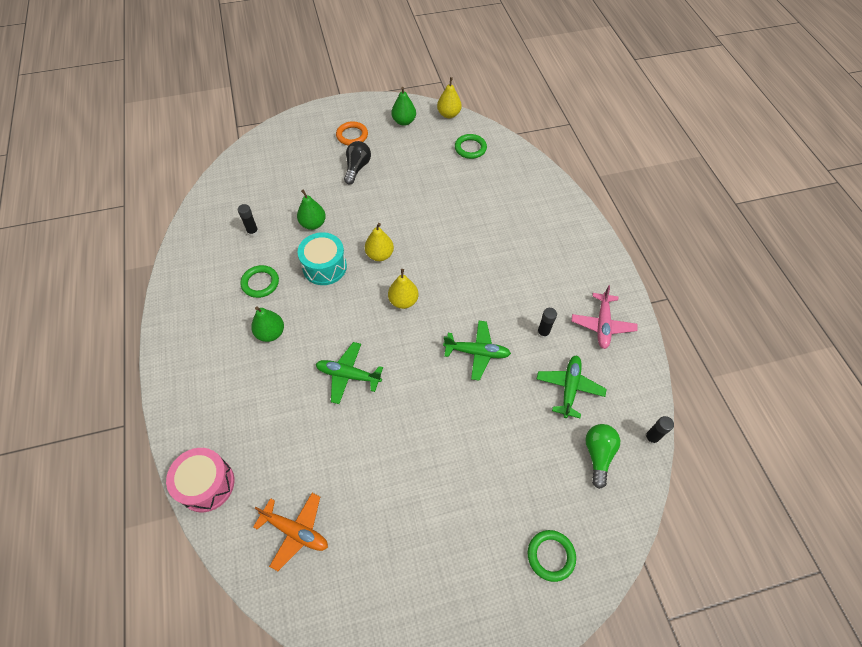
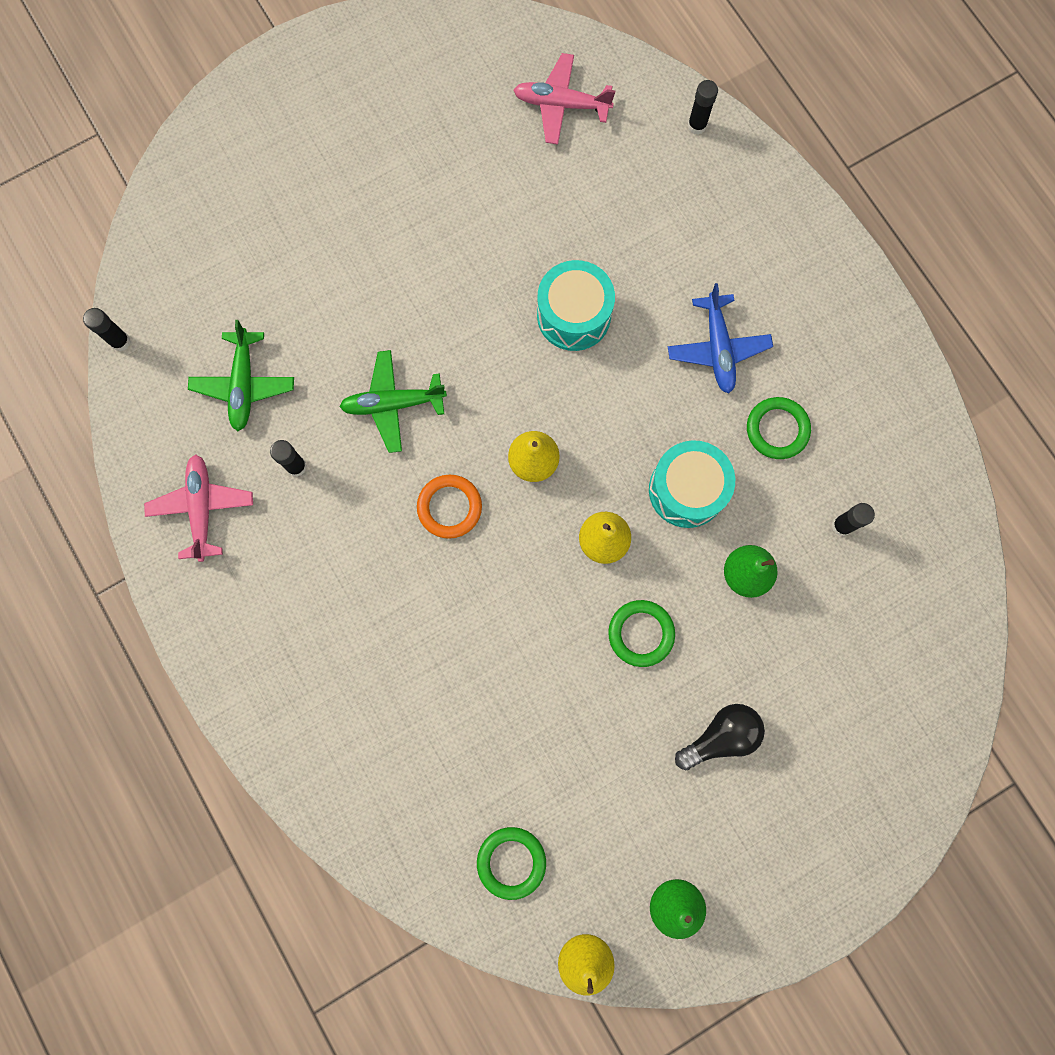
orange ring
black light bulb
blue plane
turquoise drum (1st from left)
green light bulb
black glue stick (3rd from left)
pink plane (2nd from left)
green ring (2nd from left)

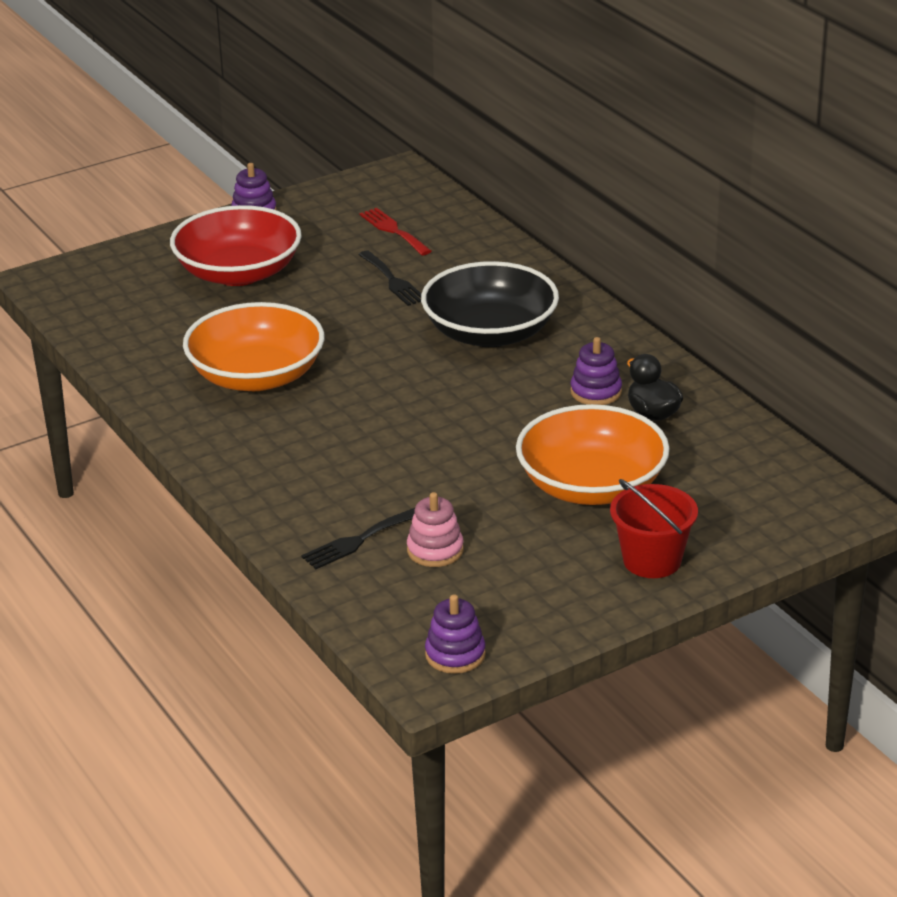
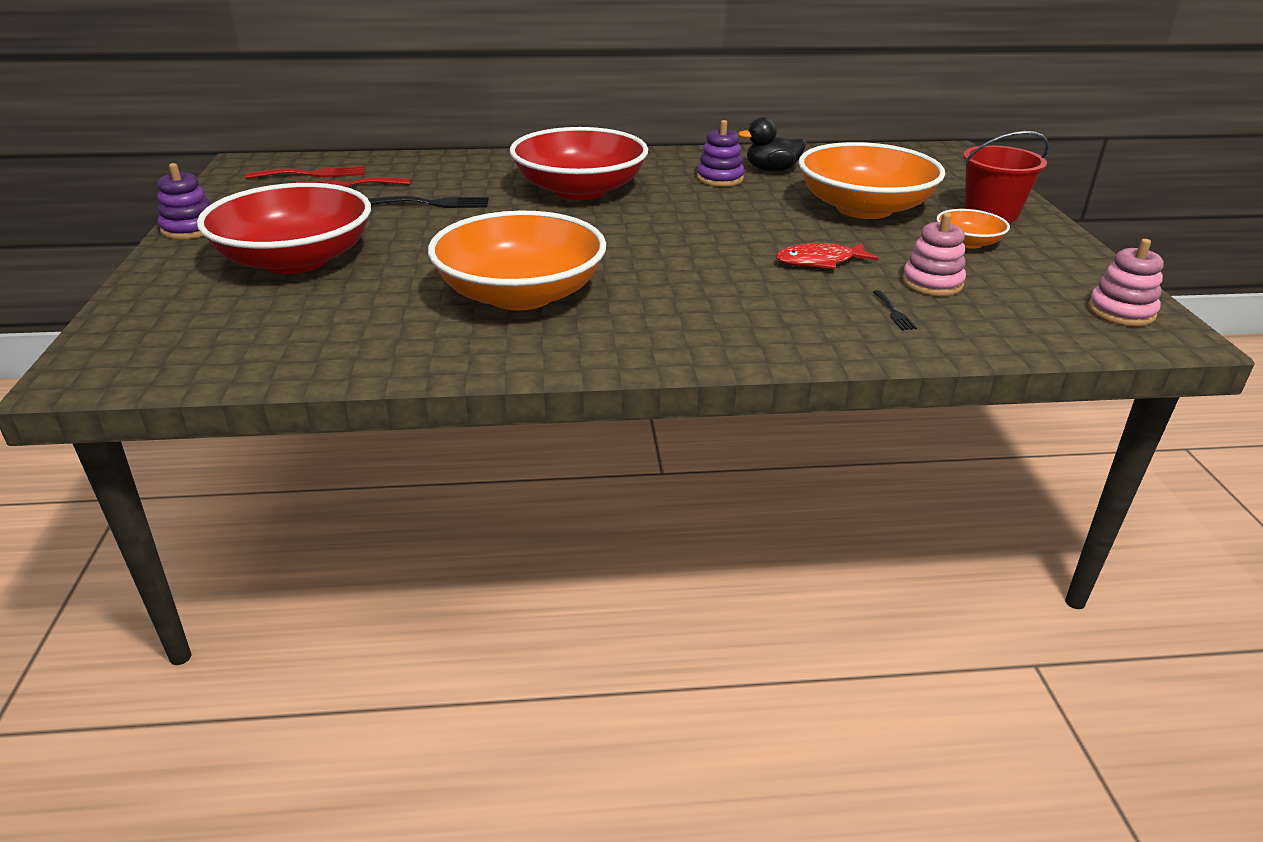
red bowl (2nd from left)
black fork (2nd from left)
pink stacking toy (2nd from left)
red fork (1st from left)
orange bowl (3rd from left)
red fish

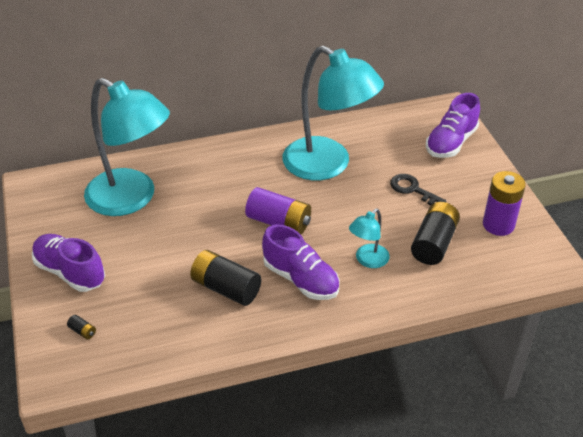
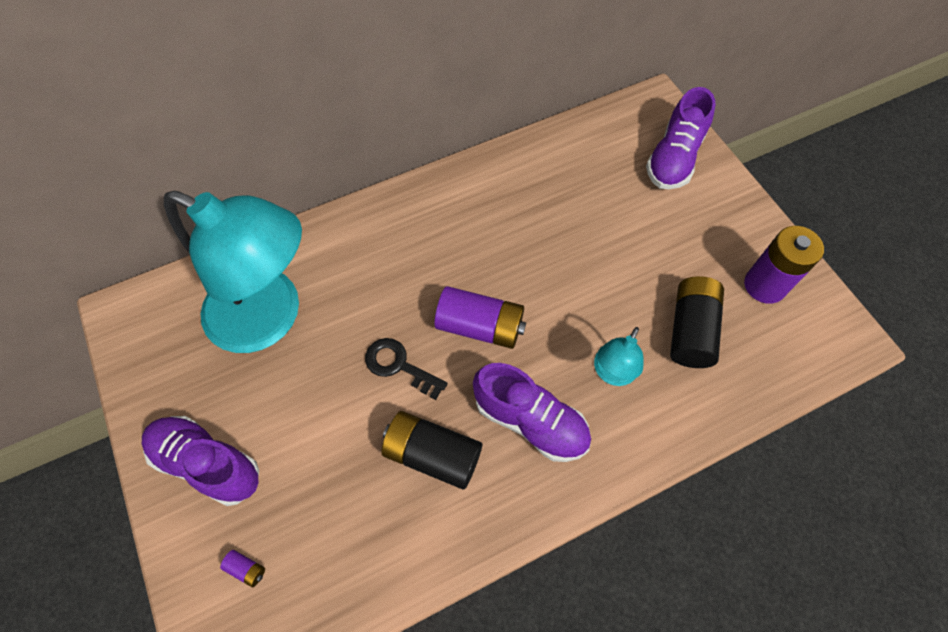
turquoise lamp (2nd from left in the first image)
black key
purple battery (1st from left)

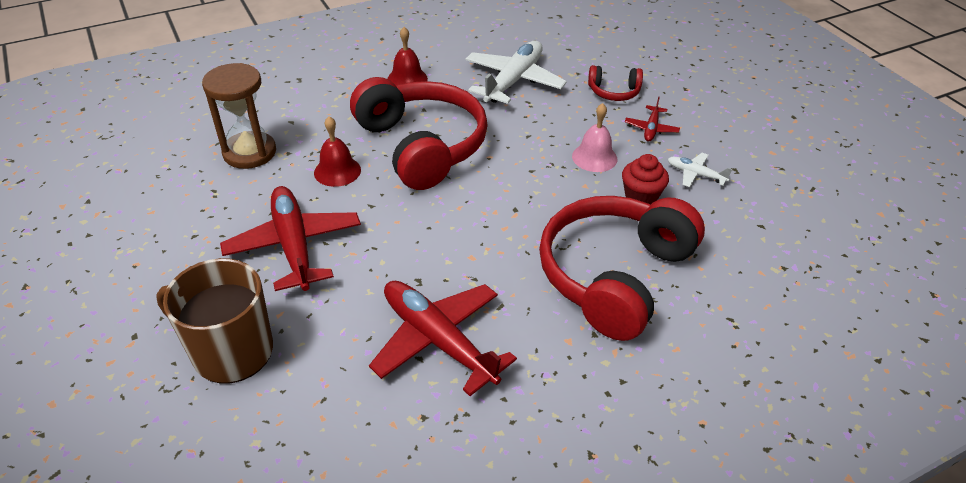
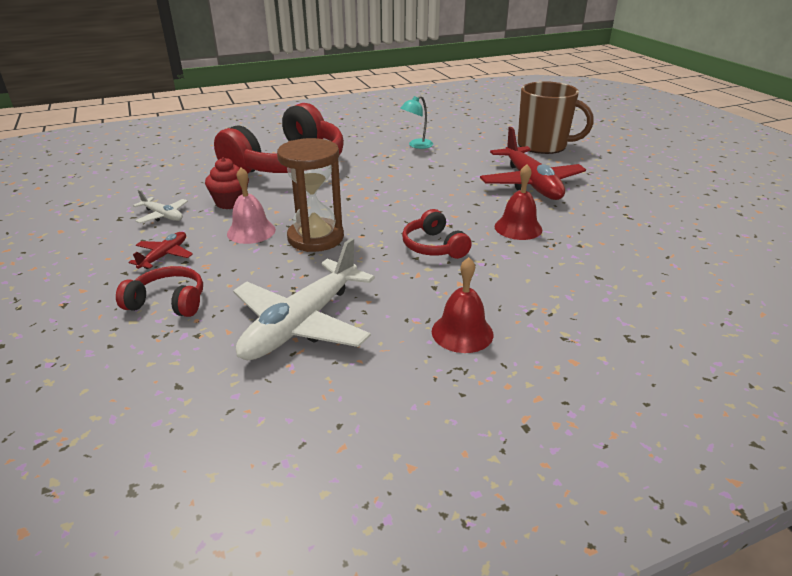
brown hourglass
red headphones (3rd from left)
turquoise lamp

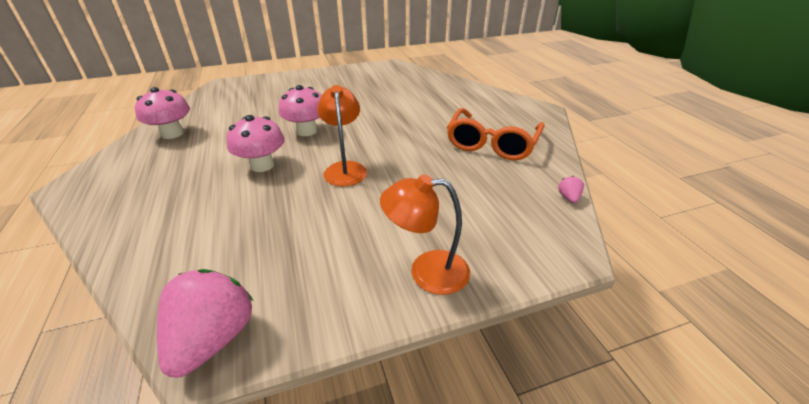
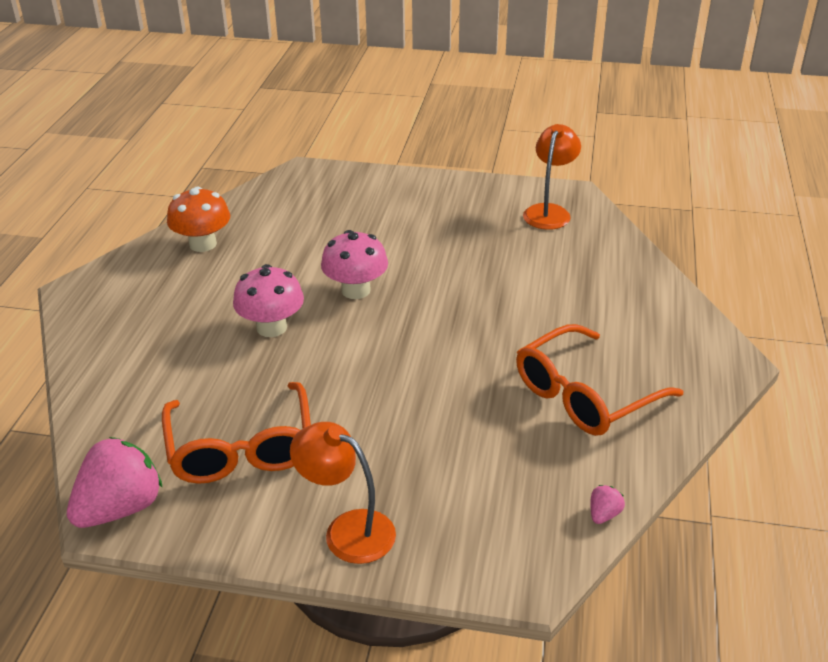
orange lamp (2nd from left)
orange mushroom
orange glasses (1st from left)

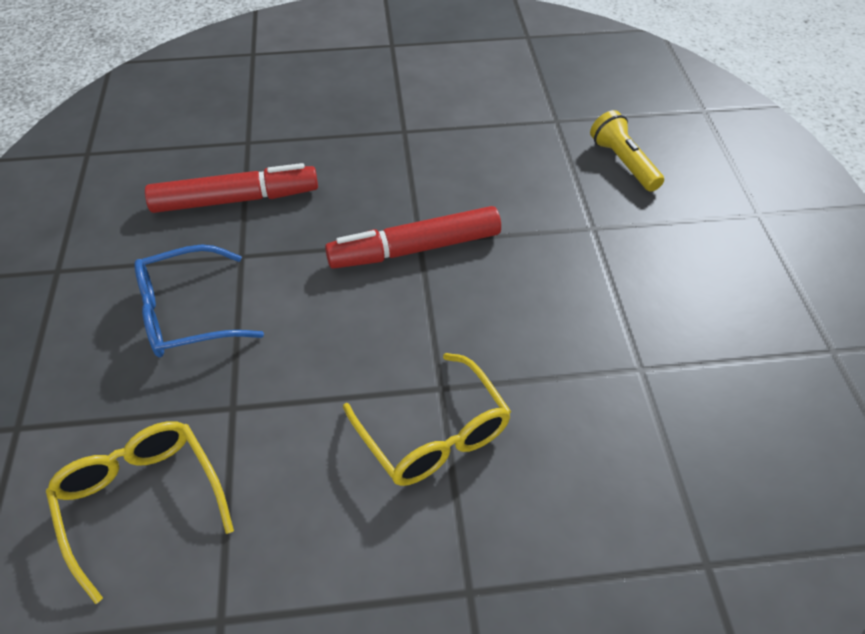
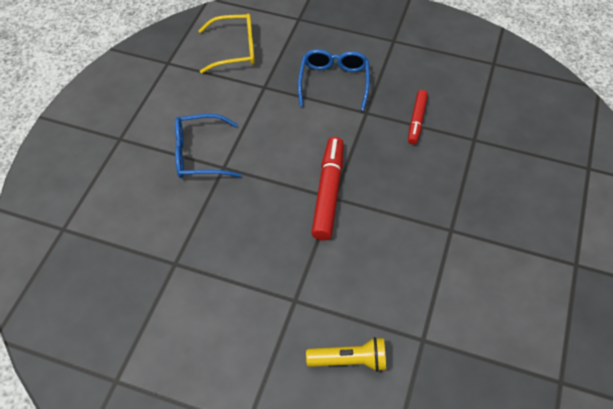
red marker (2nd from left)
blue glasses (1st from left)

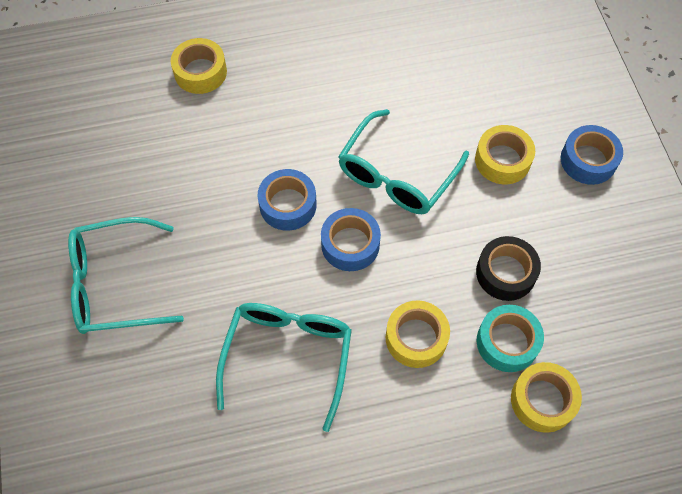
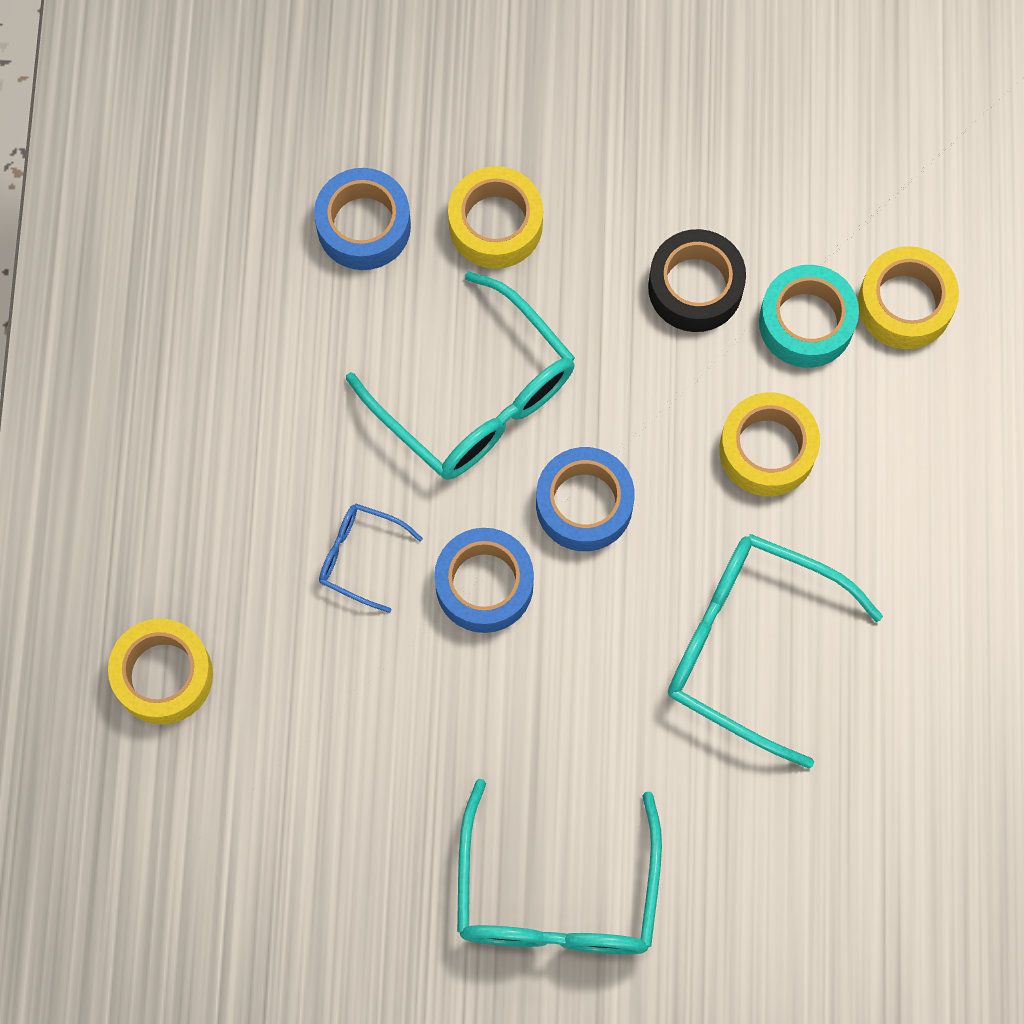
blue tape (1st from left)
blue glasses

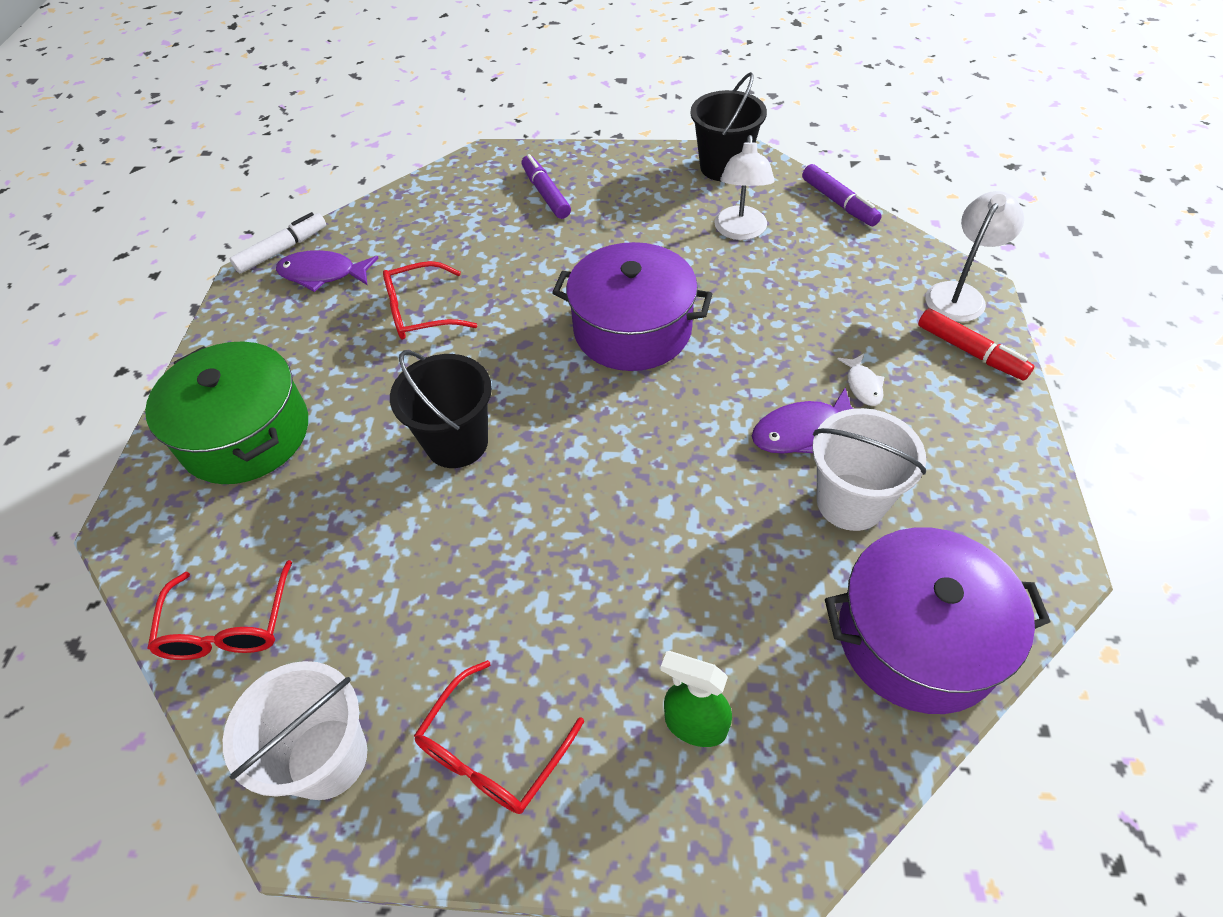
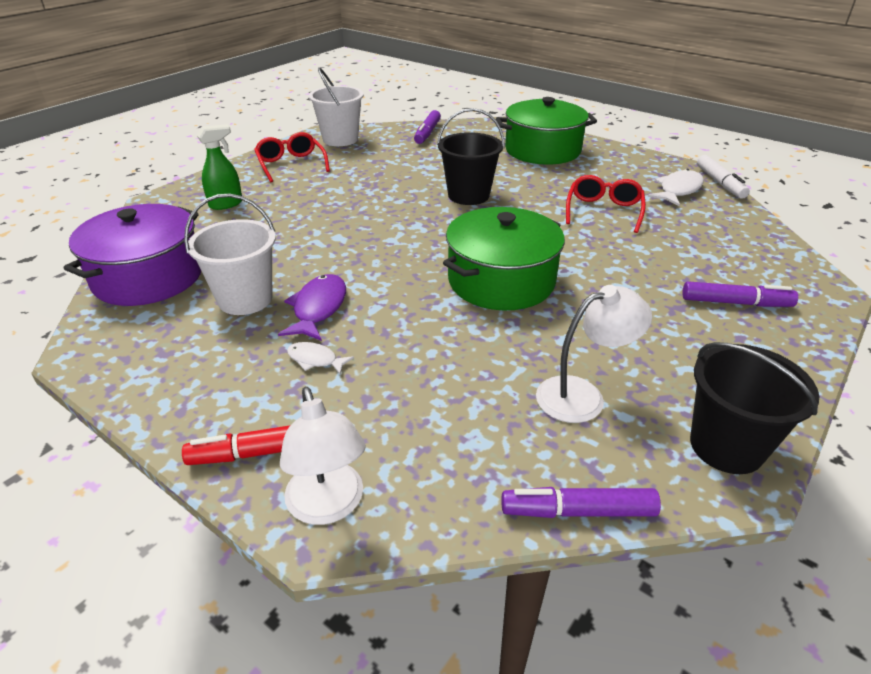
white lamp (2nd from left)
green pot (1st from left)
white fish (2nd from left)
purple marker (1st from left)

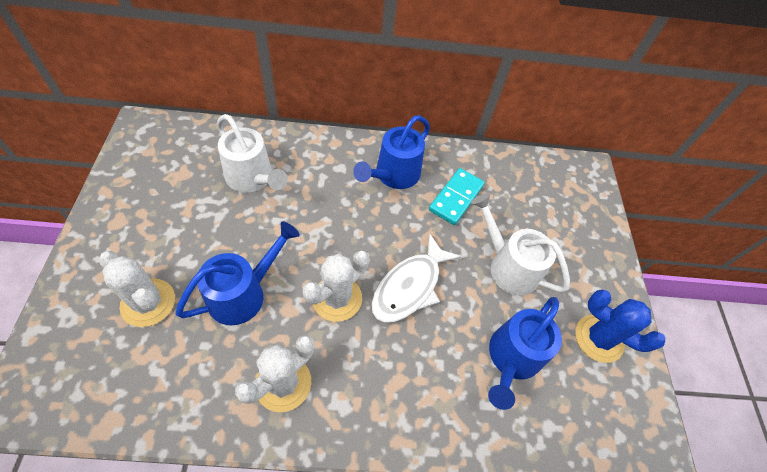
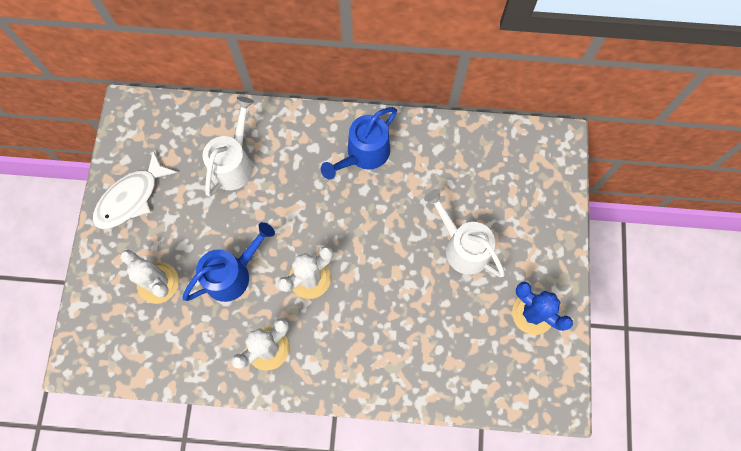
white watering can (1st from left)
turquoise domino
white fish
blue watering can (3rd from left in the first image)

